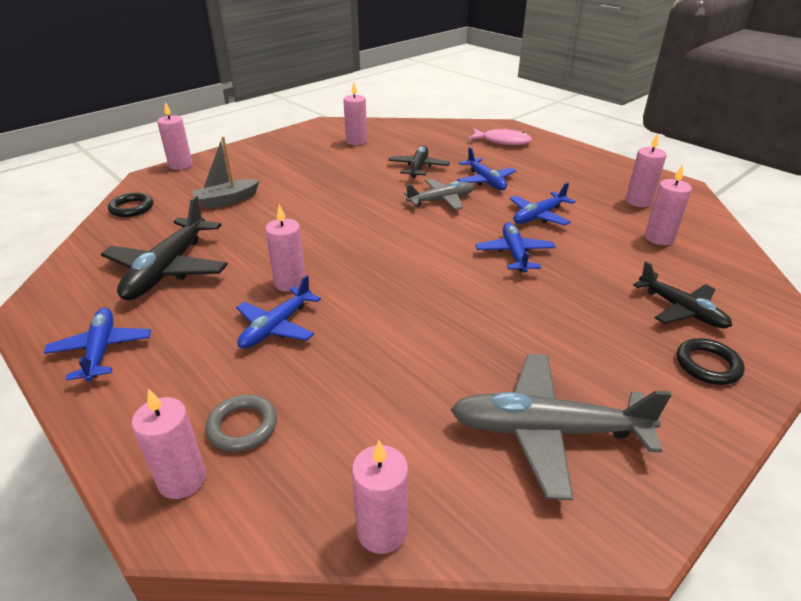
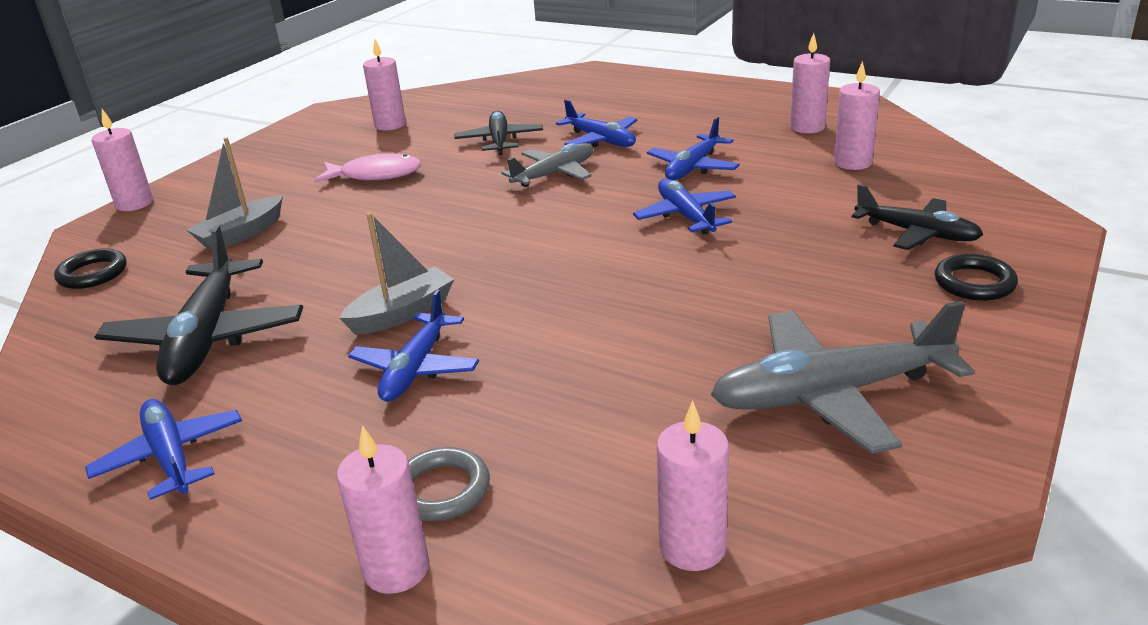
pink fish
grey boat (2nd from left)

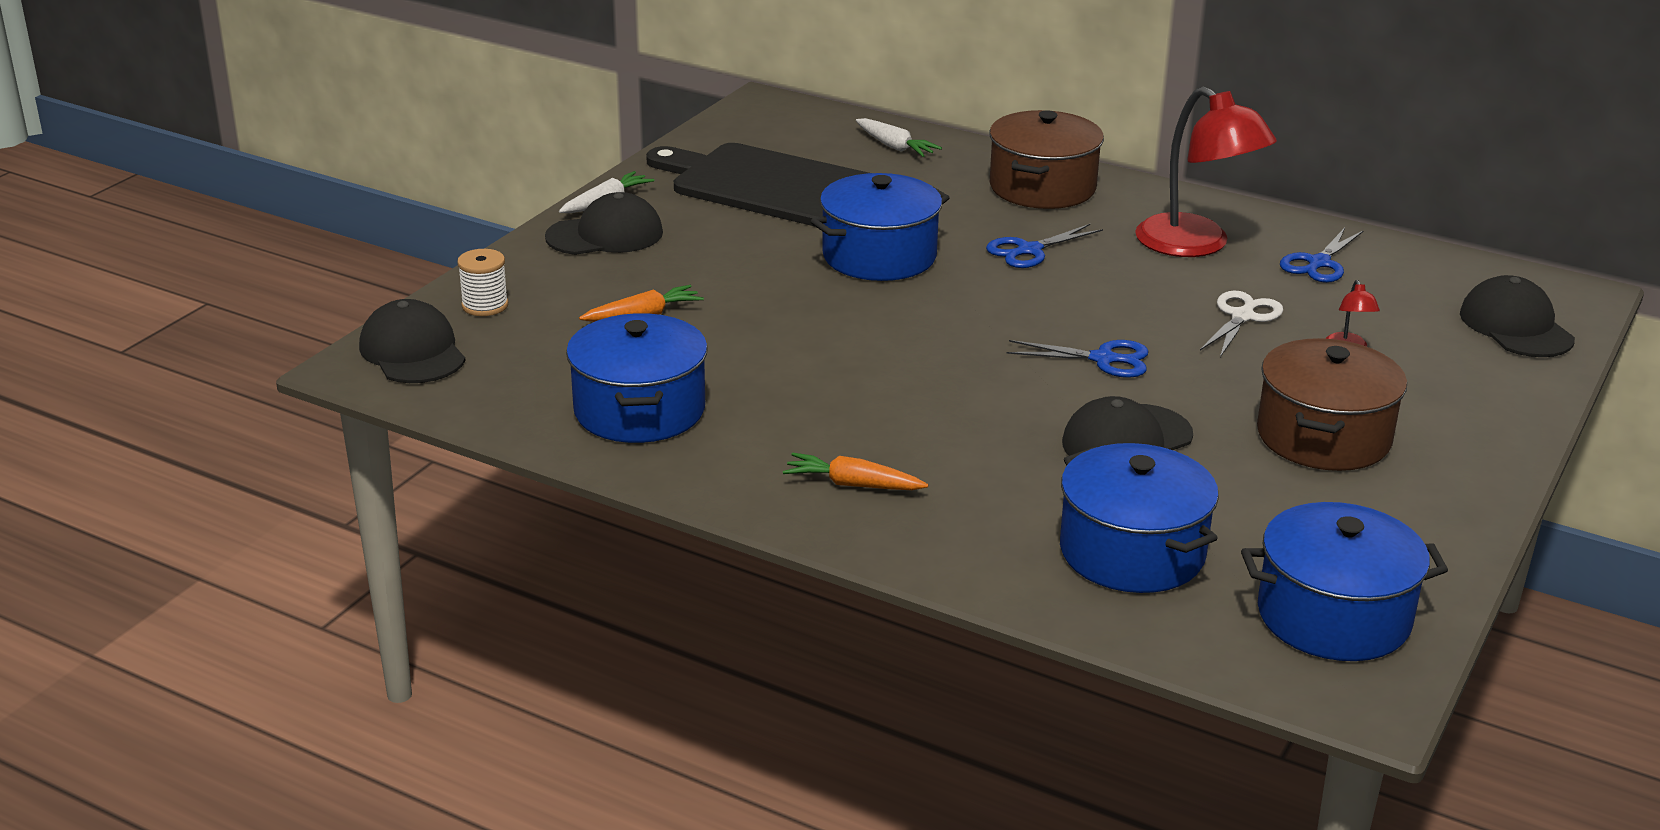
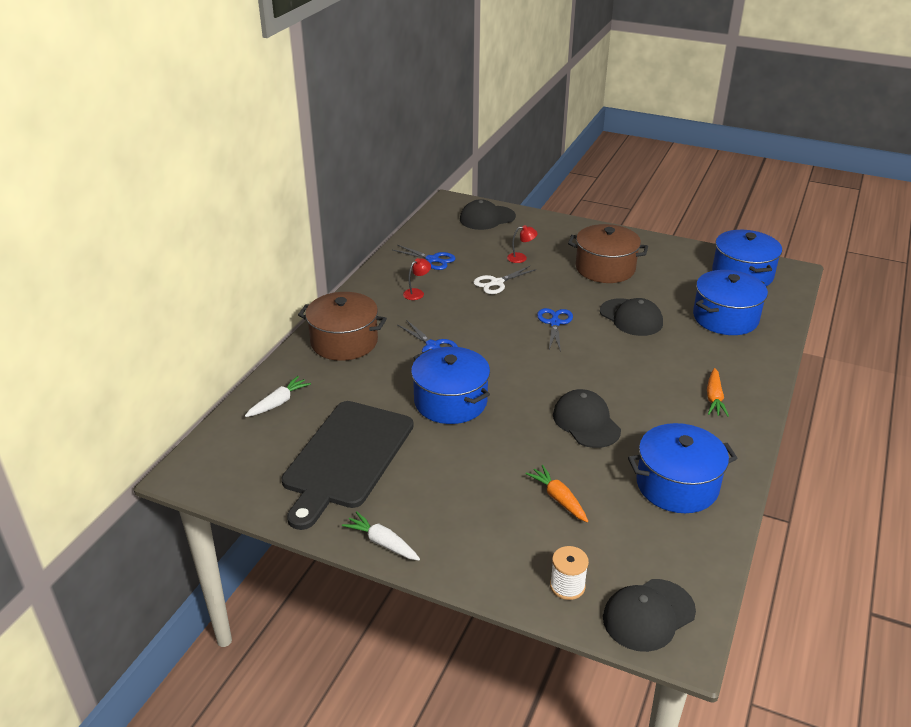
red lamp (1st from left)
black cap (2nd from left)
white scissors

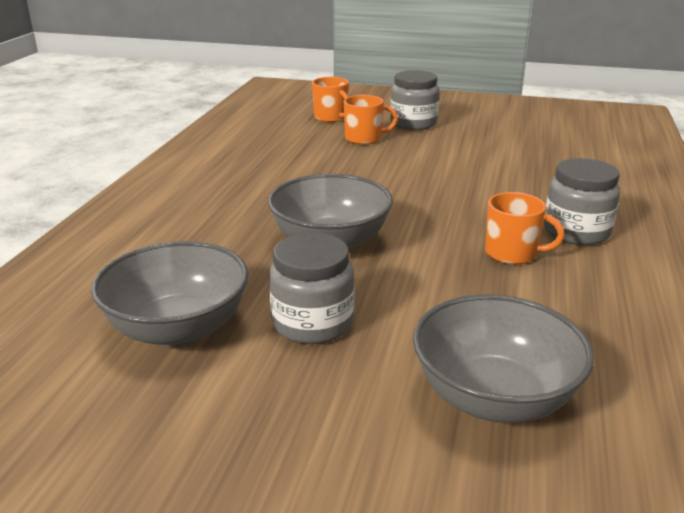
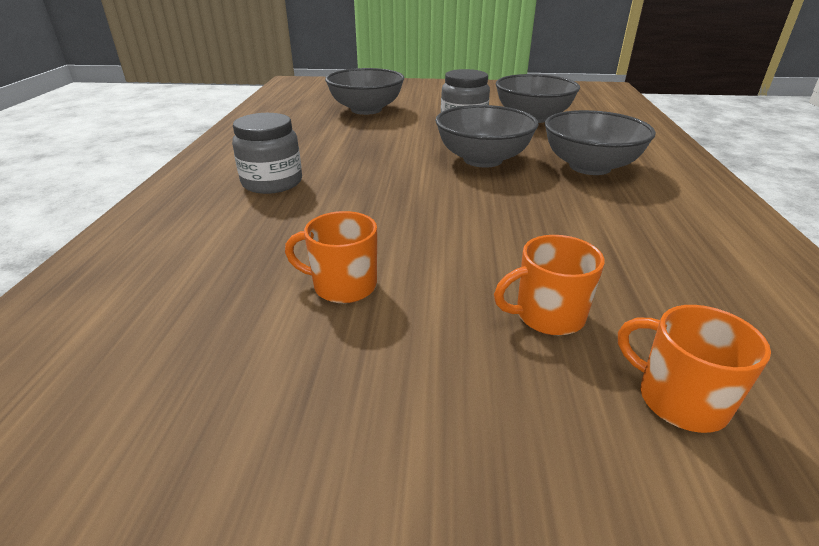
grey jar (2nd from left in the first image)
orange mug (1st from left)
grey bowl (4th from left)

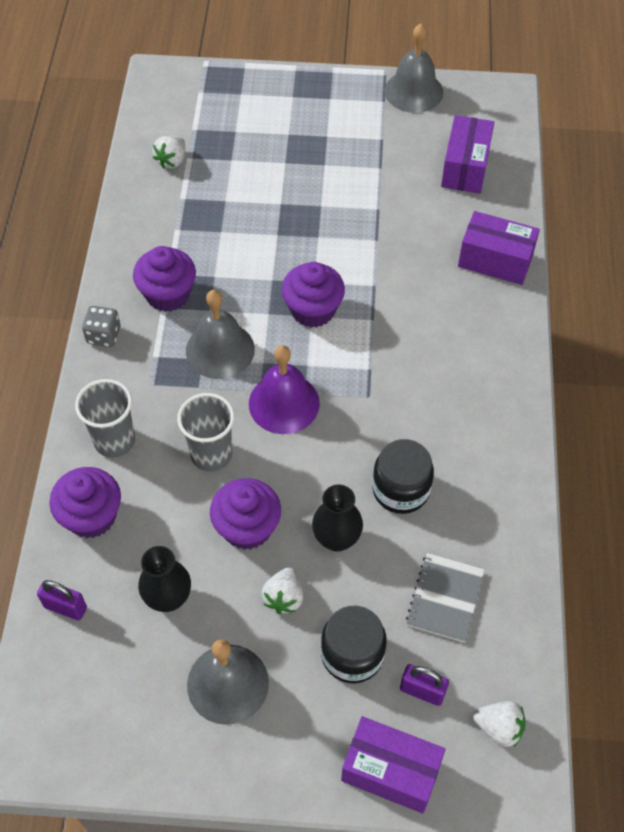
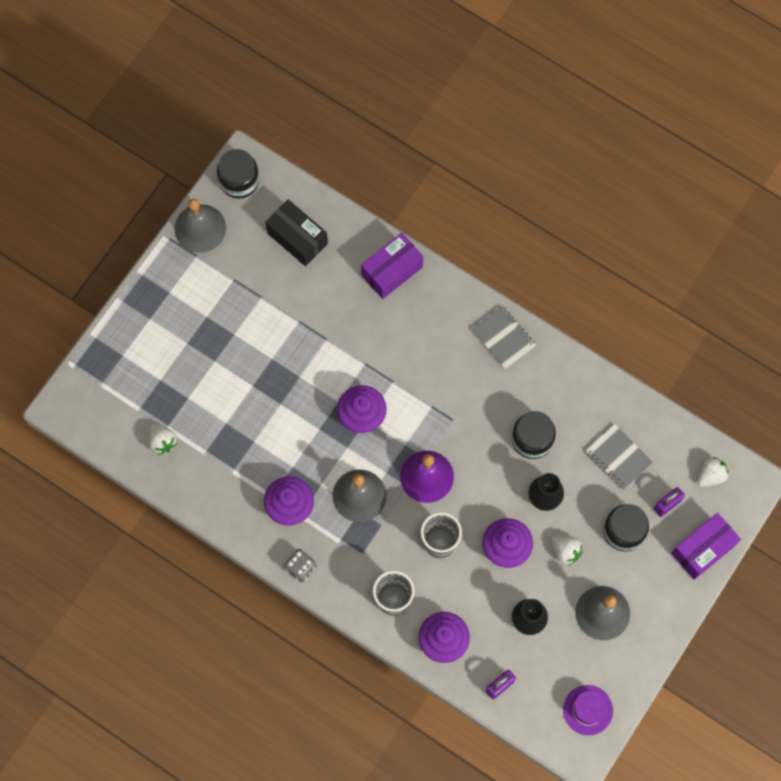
black box
black jar (1st from left)
grey notebook (1st from left)
purple hat

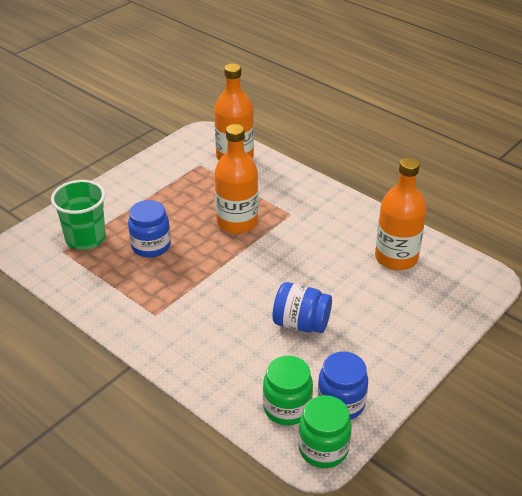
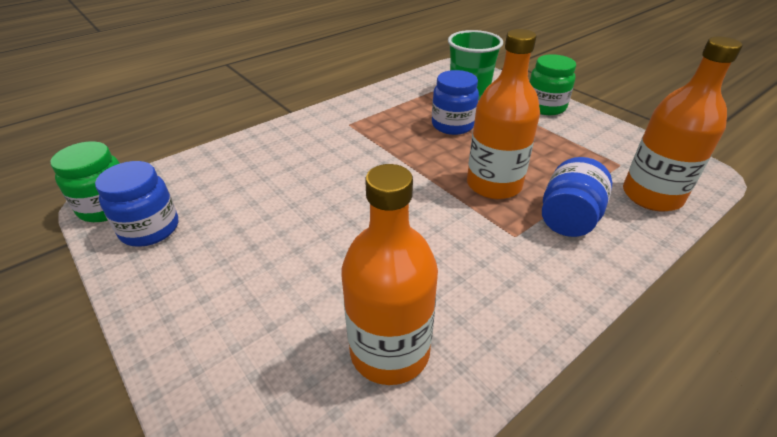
blue jar (3rd from left)
green jar (2nd from left)

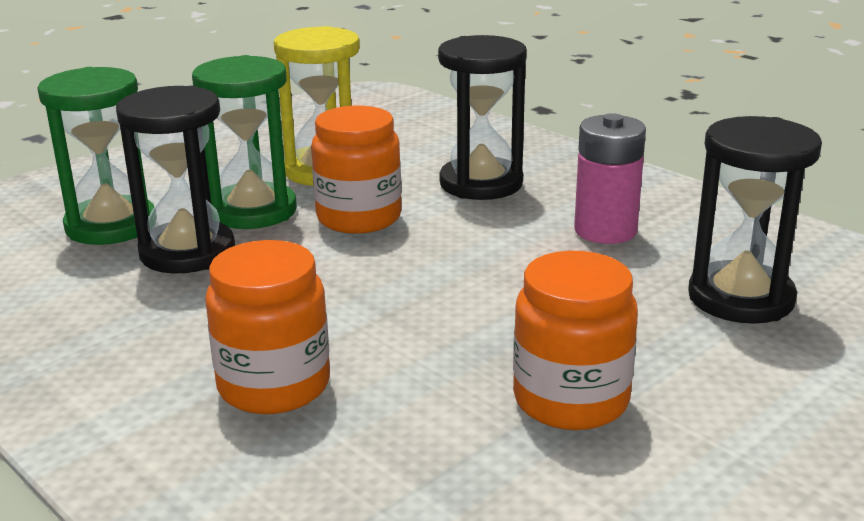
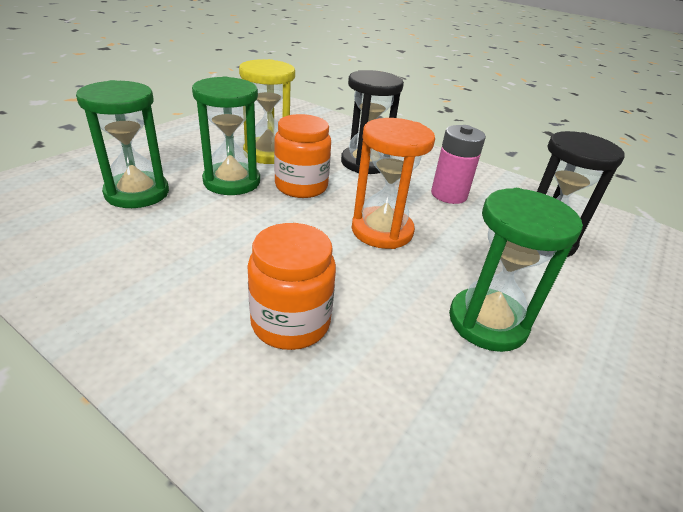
black hourglass (1st from left in the first image)
green hourglass (3rd from left)
orange hourglass

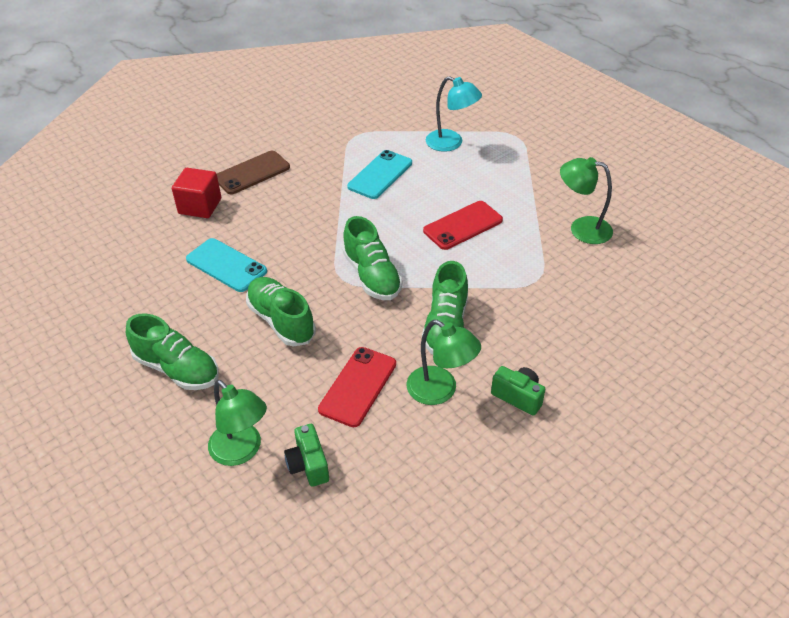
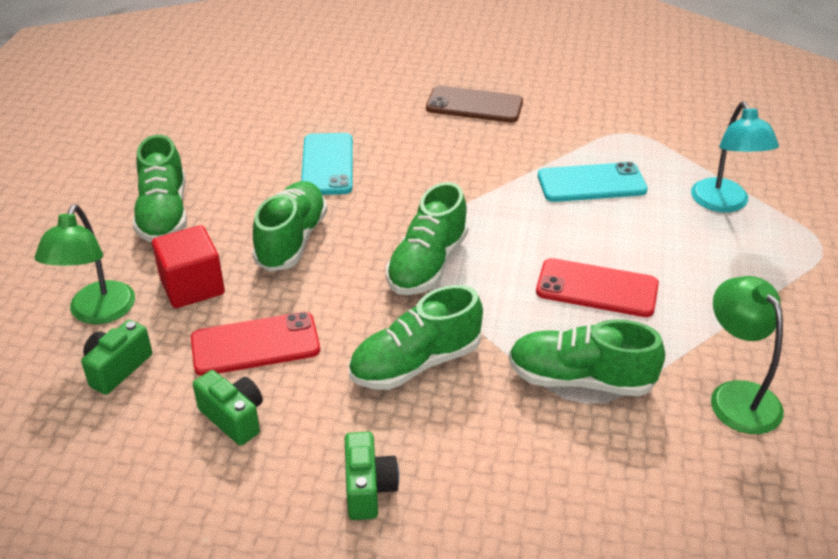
red cube
green lamp (2nd from left in the first image)
green shoe (5th from left)
green camera (2nd from left)

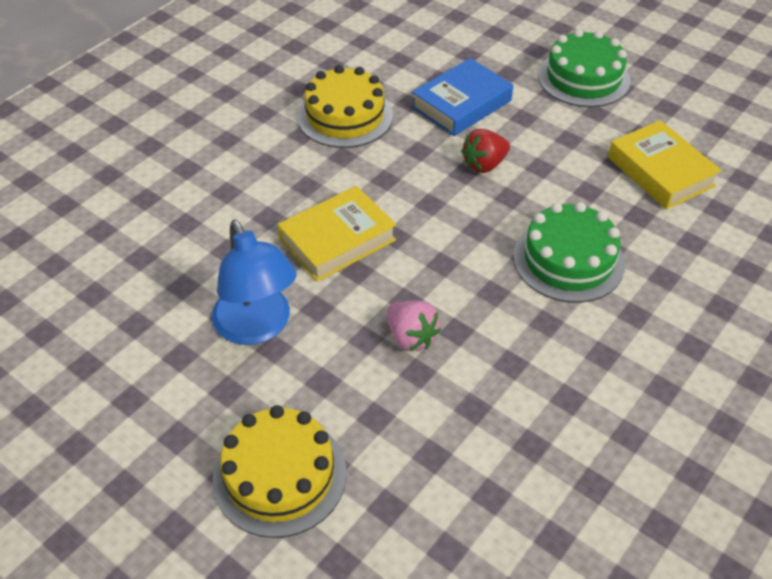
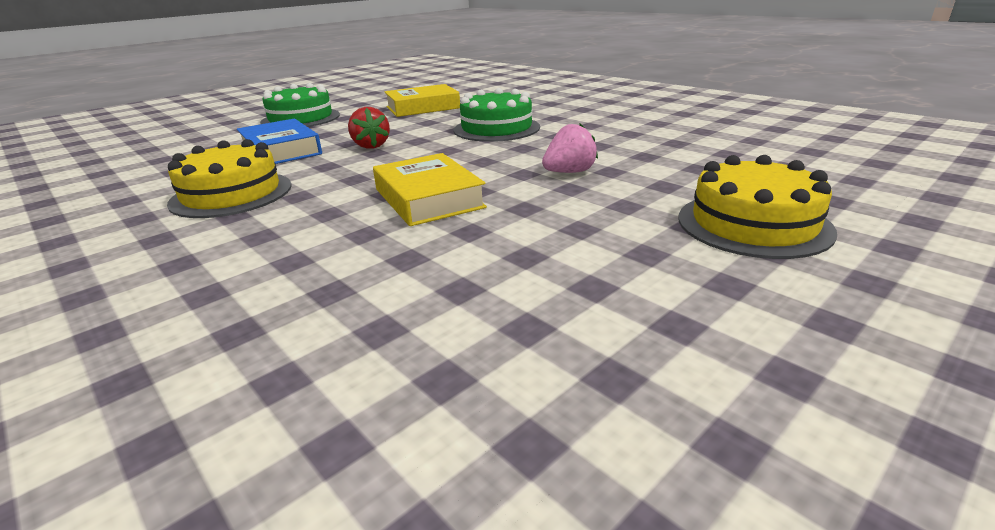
blue lamp

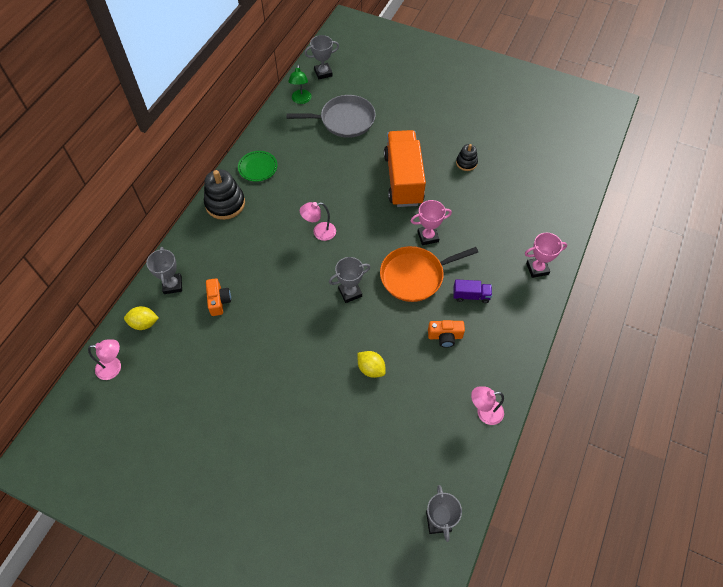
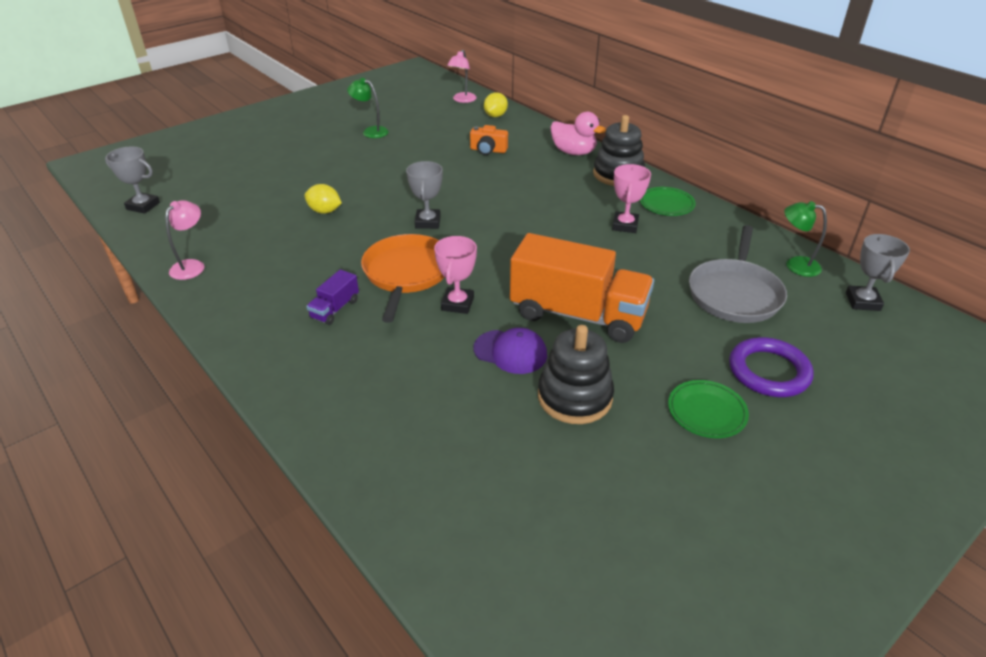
black stacking toy (1st from left)
pink lamp (2nd from left in the first image)
pink trophy (2nd from left)
grey trophy (1st from left in the first image)
orange camera (2nd from left in the first image)
yellow lemon (1st from left)
green lamp (1st from left)
pink duck
purple cap
purple ring
green plate (2nd from left)

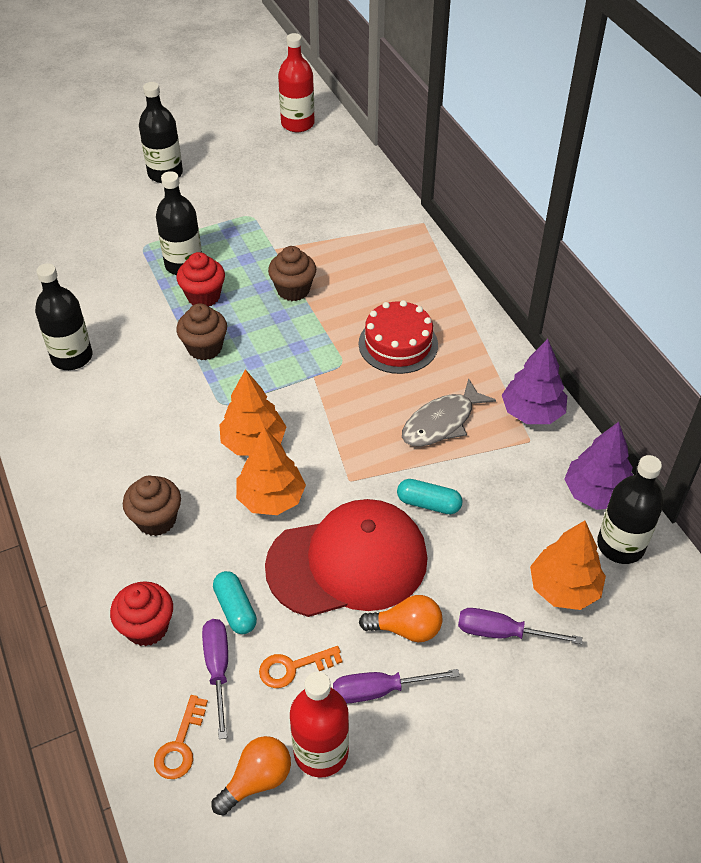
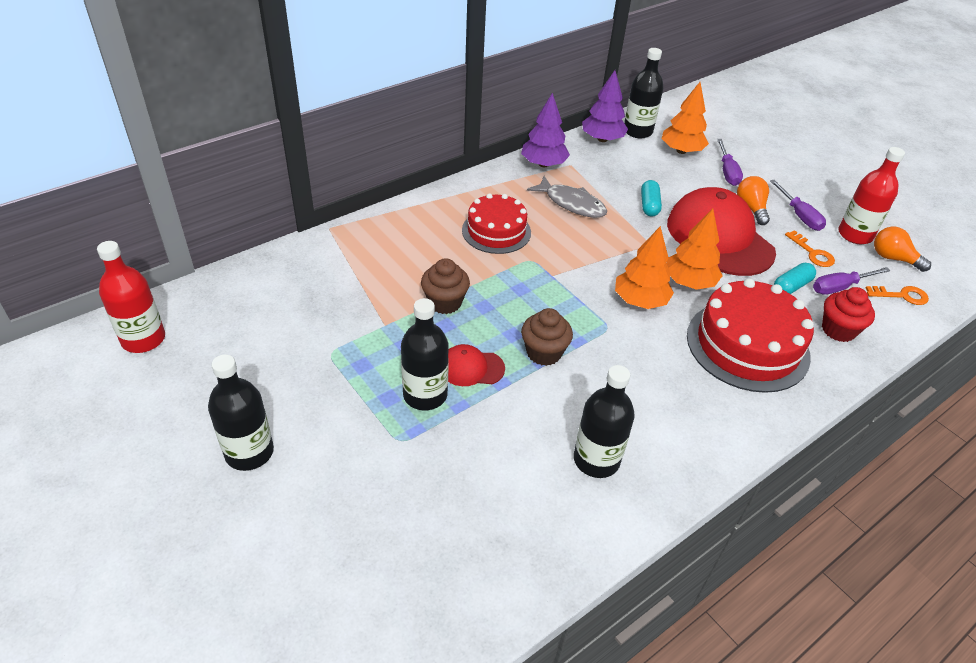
red cap (1st from left)
red cake (2nd from left)

